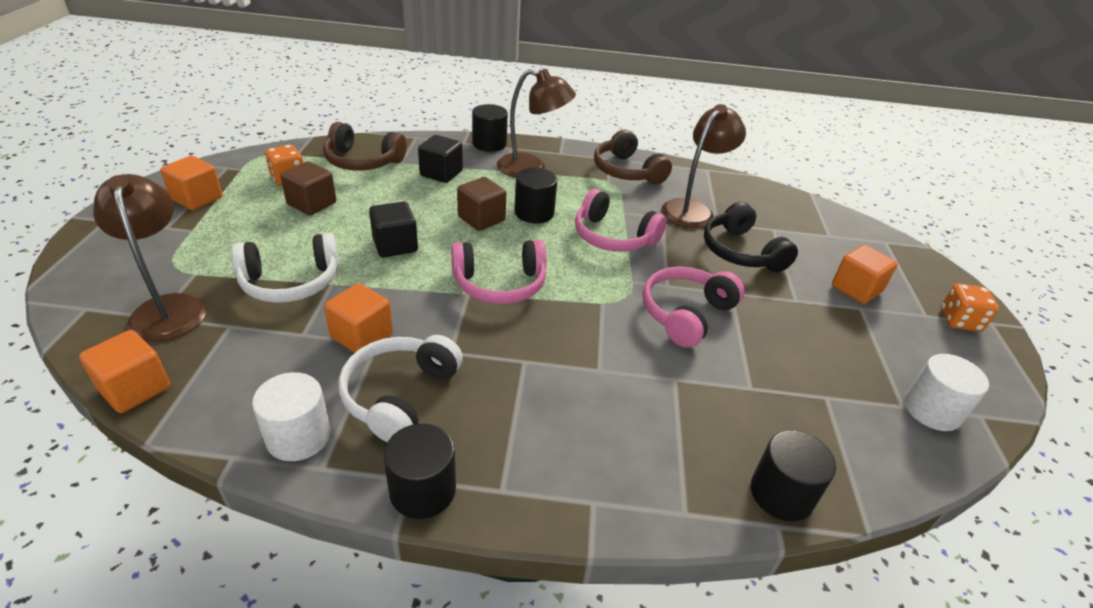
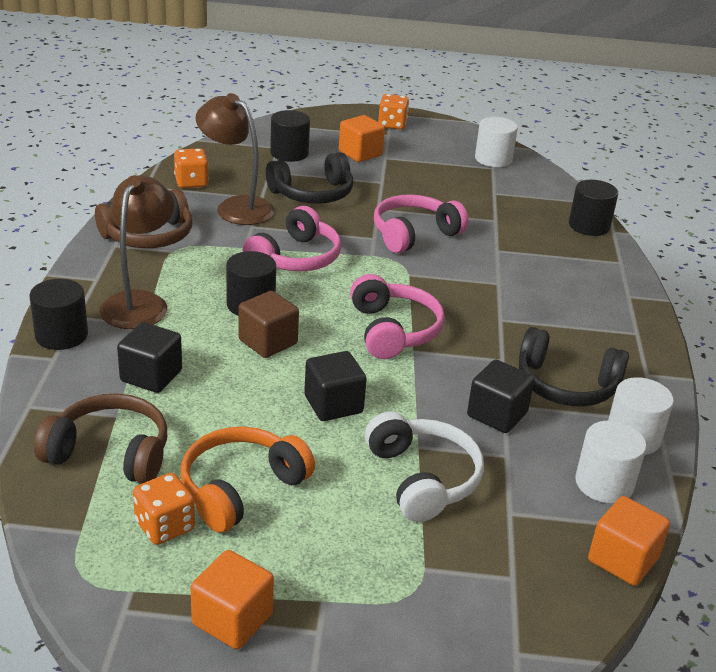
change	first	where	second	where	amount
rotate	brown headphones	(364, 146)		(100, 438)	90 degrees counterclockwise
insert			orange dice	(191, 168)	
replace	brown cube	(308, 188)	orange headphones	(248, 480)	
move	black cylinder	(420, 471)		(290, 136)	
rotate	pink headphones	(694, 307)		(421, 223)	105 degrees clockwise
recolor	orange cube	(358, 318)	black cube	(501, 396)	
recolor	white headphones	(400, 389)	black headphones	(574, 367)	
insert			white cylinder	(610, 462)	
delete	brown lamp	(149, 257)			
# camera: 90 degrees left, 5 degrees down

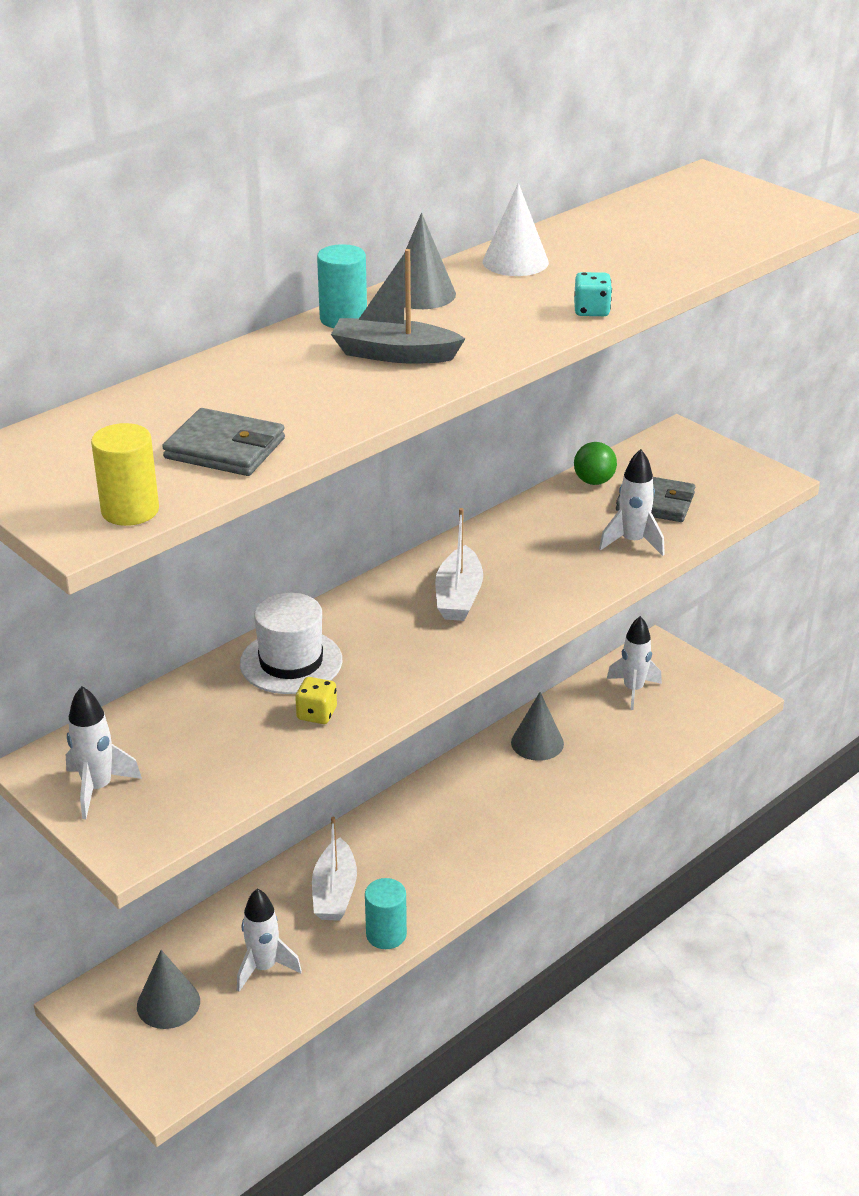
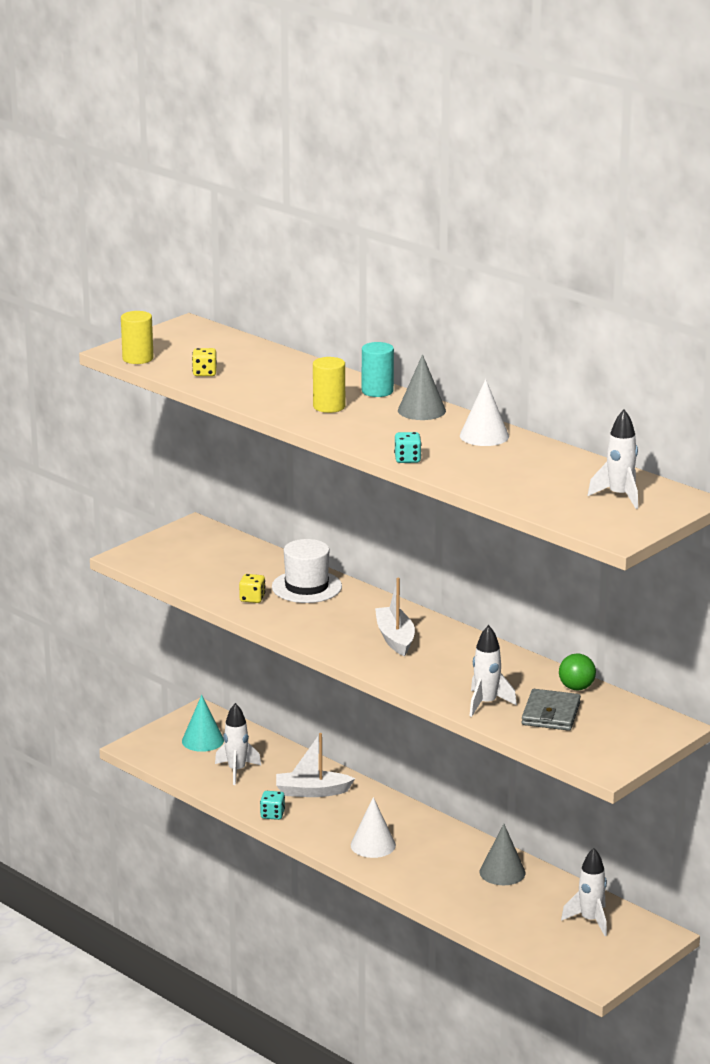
change	first	where	second	where	amount
recolor	grey cone	(168, 989)	turquoise cone	(203, 723)	
replace	grey wallet	(223, 442)	yellow dice	(204, 362)	
replace	turquoise cylinder	(386, 913)	turquoise dice	(272, 805)	
replace	grey boat	(398, 306)	yellow cylinder	(329, 385)	
insert			white cone	(373, 827)	
rotate	white boat	(459, 564)		(395, 617)	75 degrees clockwise
move	white rocket	(104, 752)		(613, 459)	
# camera: 85 degrees right, 10 degrees down

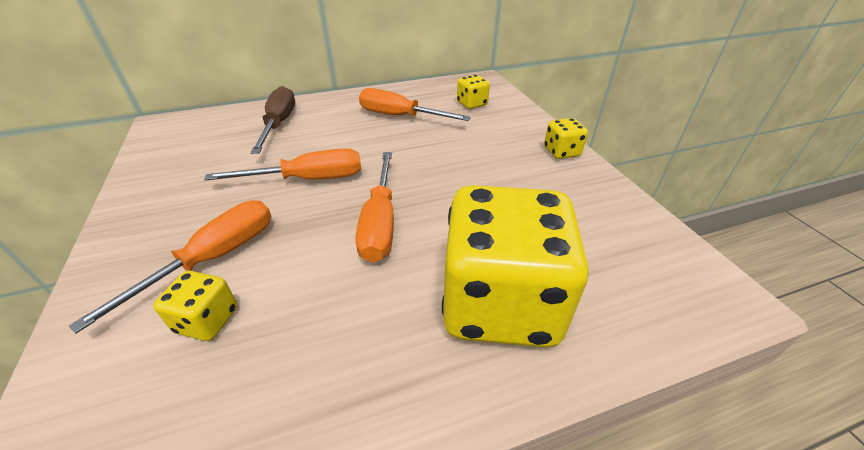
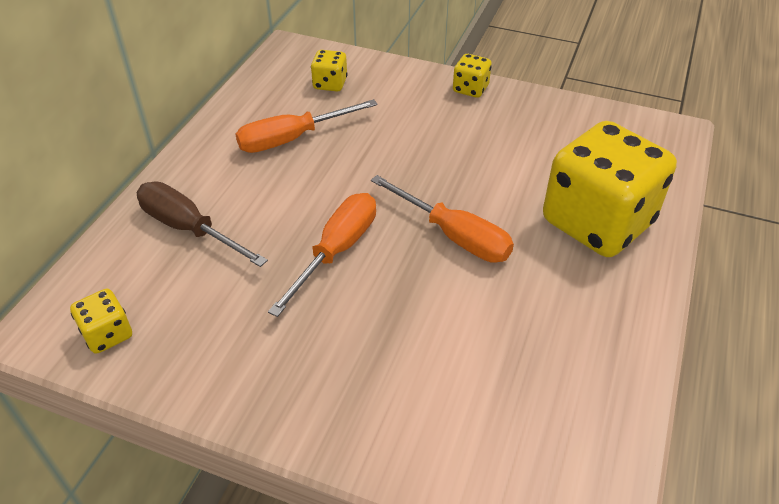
change	first	where	second	where	amount
move	yellow dice	(195, 306)		(101, 321)	
delete	orange screwdriver	(170, 267)			
# camera: 50 degrees left, 5 degrees up

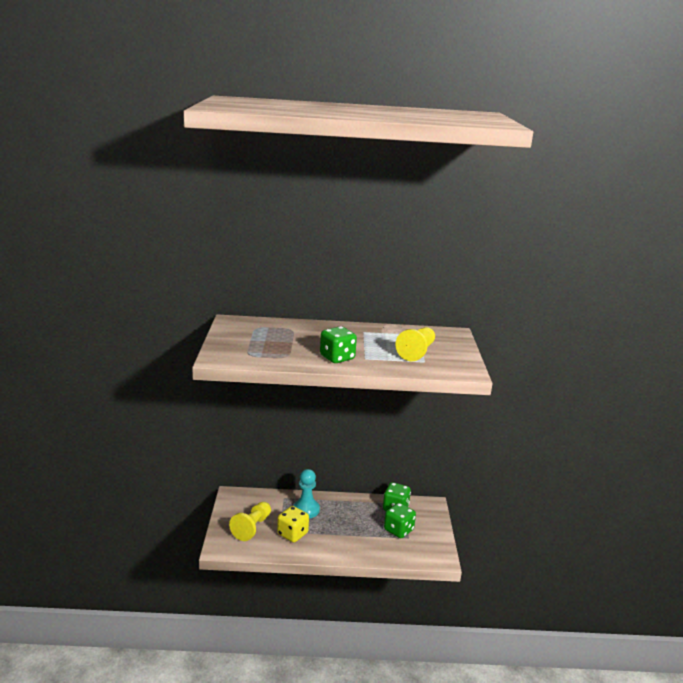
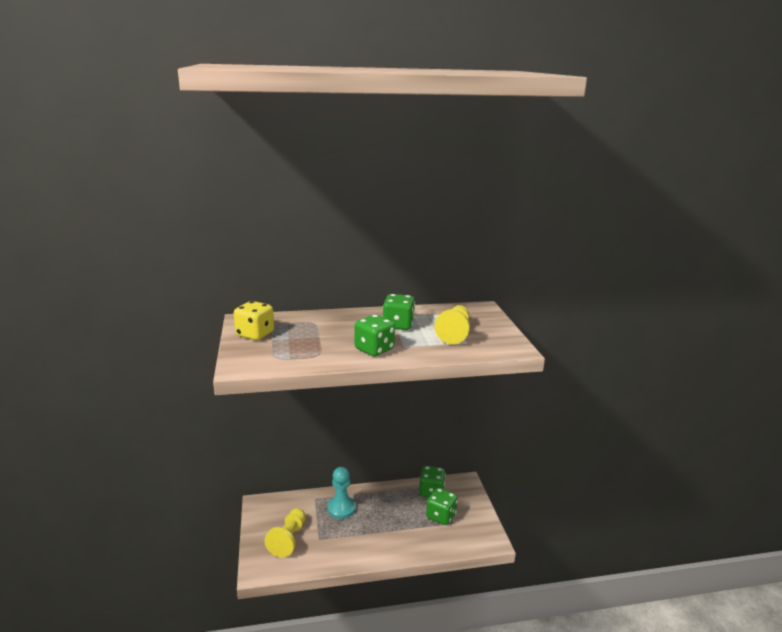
change	first	where	second	where	amount
move	yellow dice	(293, 524)		(254, 320)	
insert			green dice	(399, 312)	
# camera: 10 degrees left, 0 degrees up

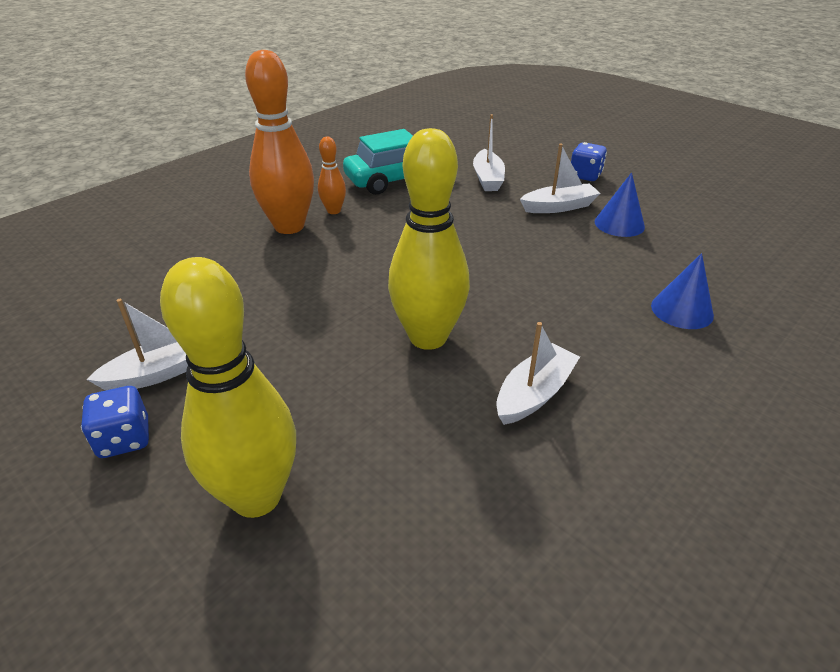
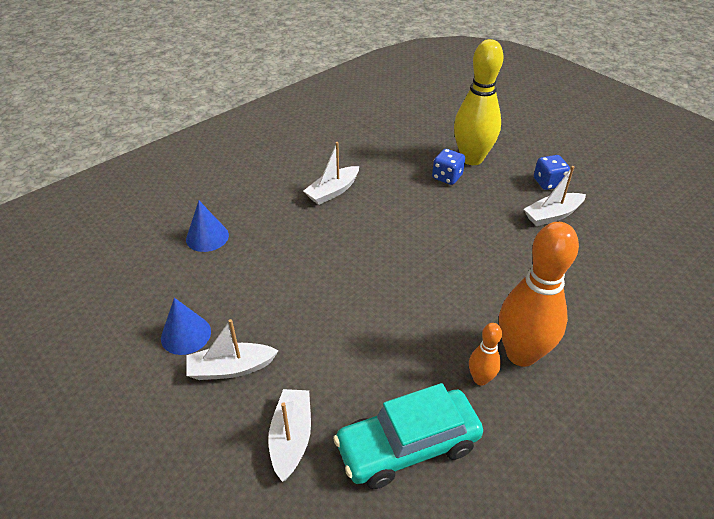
change	first	where	second	where	amount
move	blue dice	(589, 161)		(448, 167)	
delete	yellow bowling pin	(429, 239)			
# camera: 175 degrees left, 5 degrees up

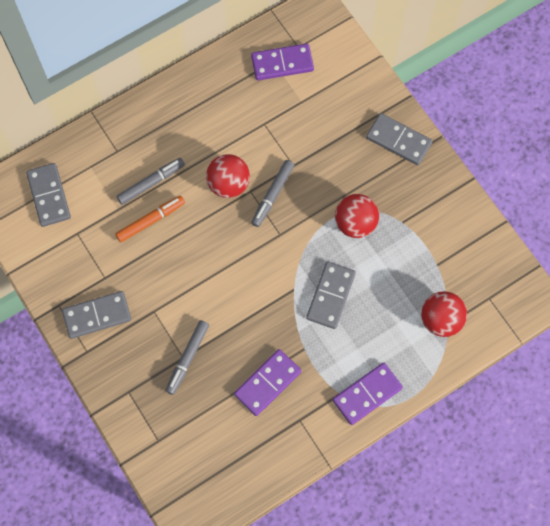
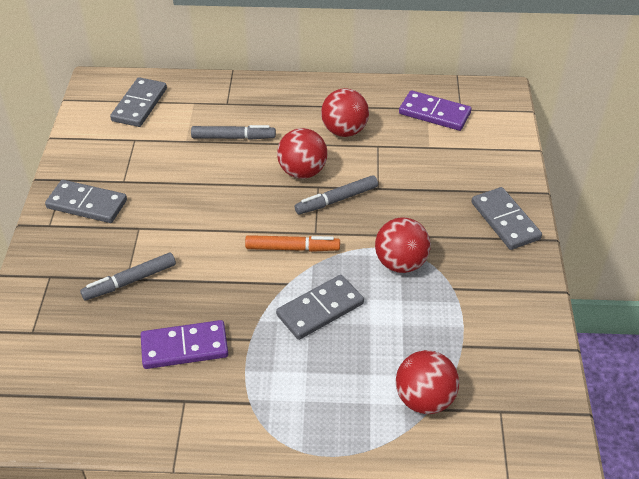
change	first	where	second	where	amount
move	orange marker	(150, 219)		(292, 243)	
insert			red ball	(345, 112)	
delete	purple domino	(368, 394)			
# camera: 35 degrees right, 25 degrees down

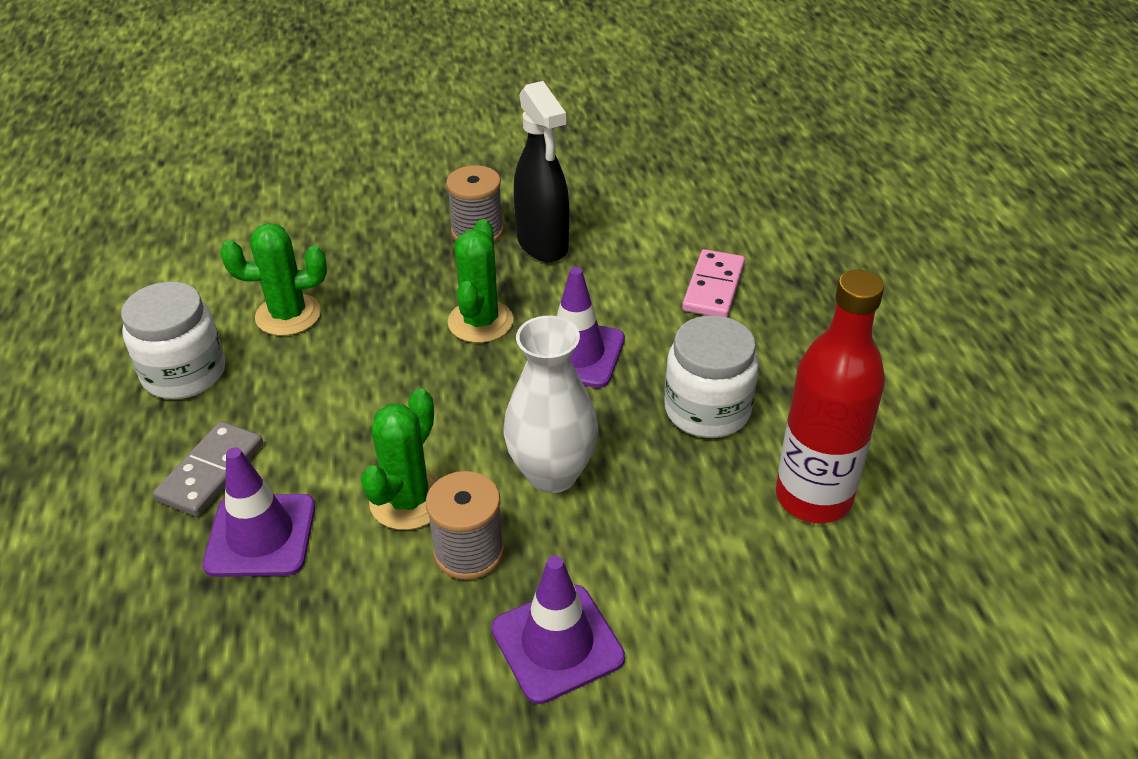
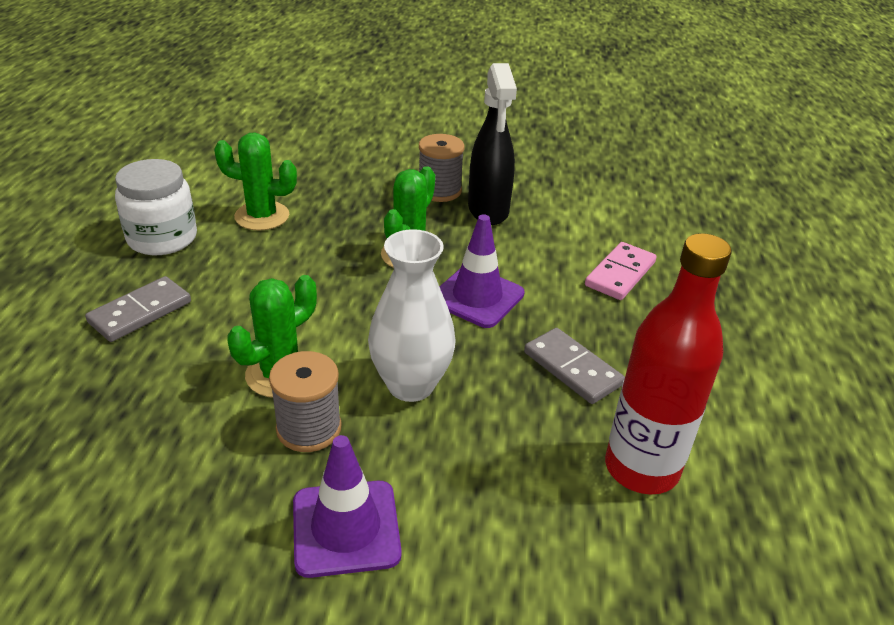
change	first	where	second	where	amount
replace	white jar	(711, 376)	grey domino	(574, 366)	
delete	purple traffic cone	(258, 512)			
# camera: 15 degrees right, 5 degrees down

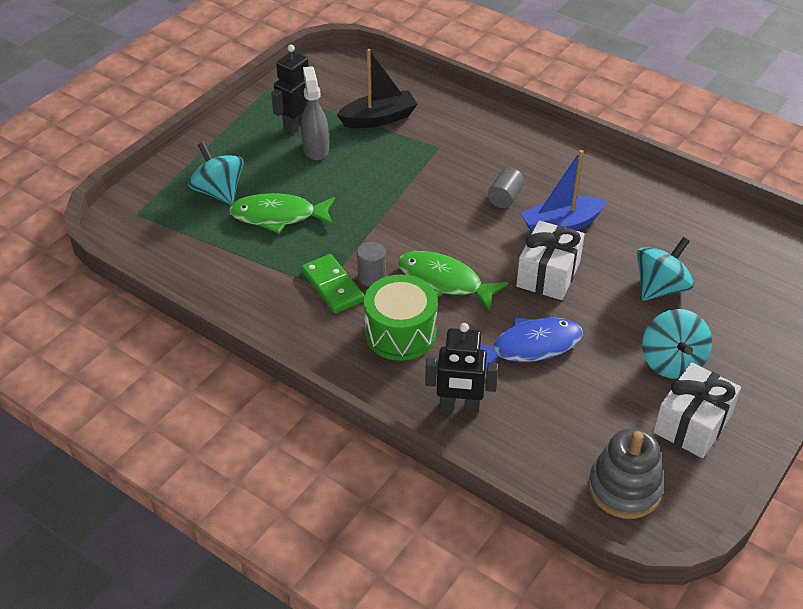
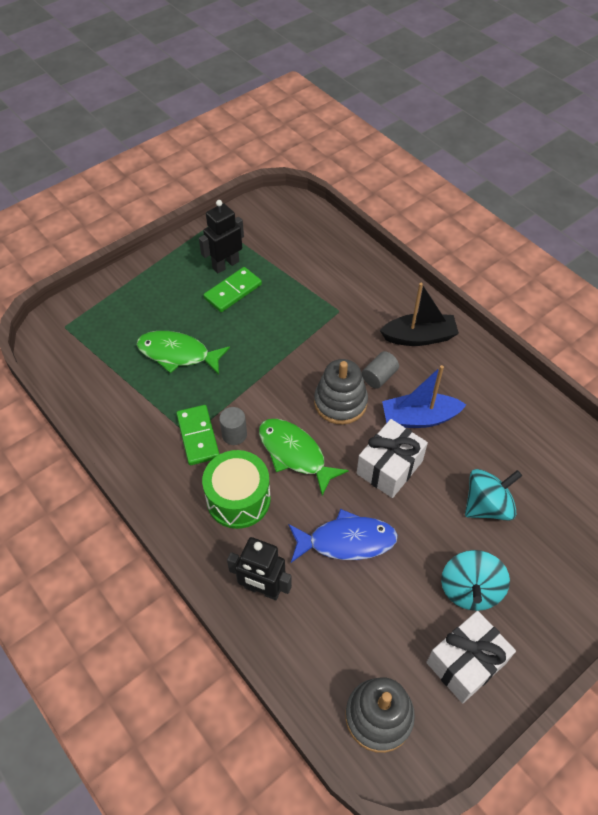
change	first	where	second	where	amount
replace	grey spray bottle	(315, 113)	green domino	(232, 289)	
insert			grey stacking toy	(341, 392)	
move	black boat	(377, 88)		(419, 314)	
delete	turquoise spinning top	(216, 173)			
# camera: 15 degrees right, 10 degrees up

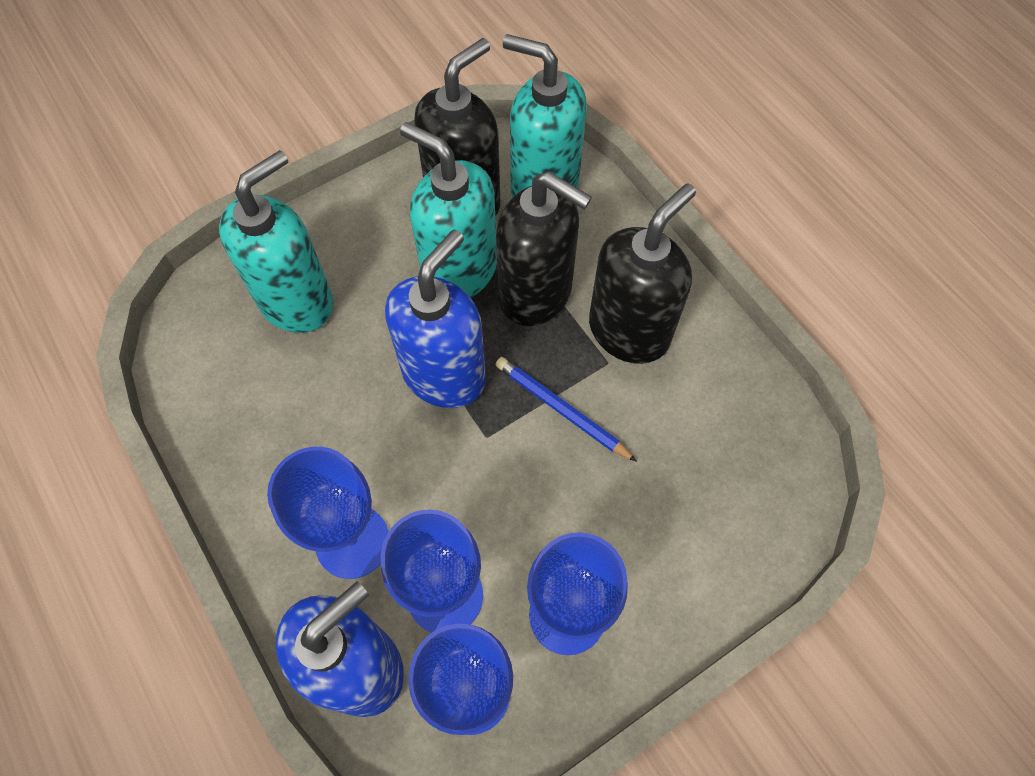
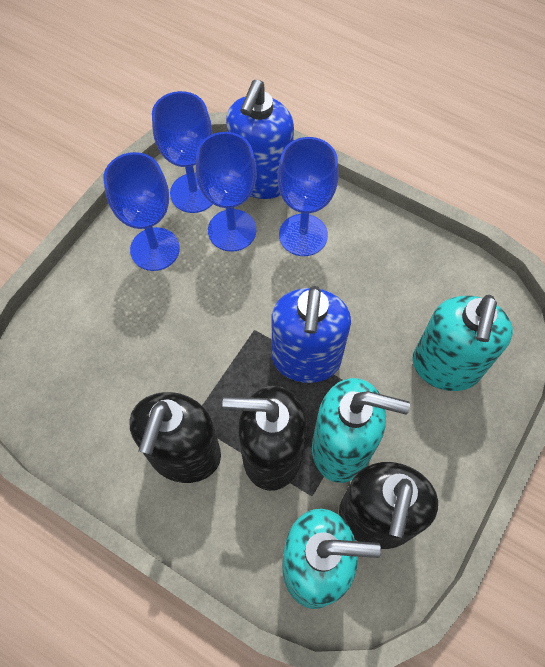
change	first	where	second	where	amount
delete	blue pencil	(566, 409)			
# camera: 155 degrees right, 0 degrees up

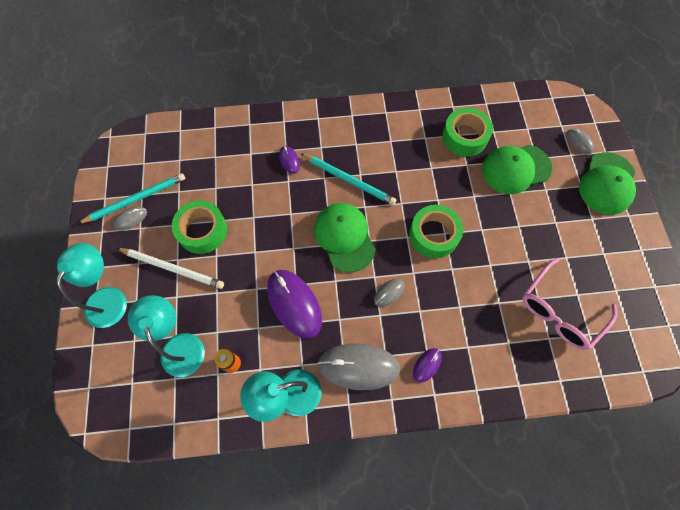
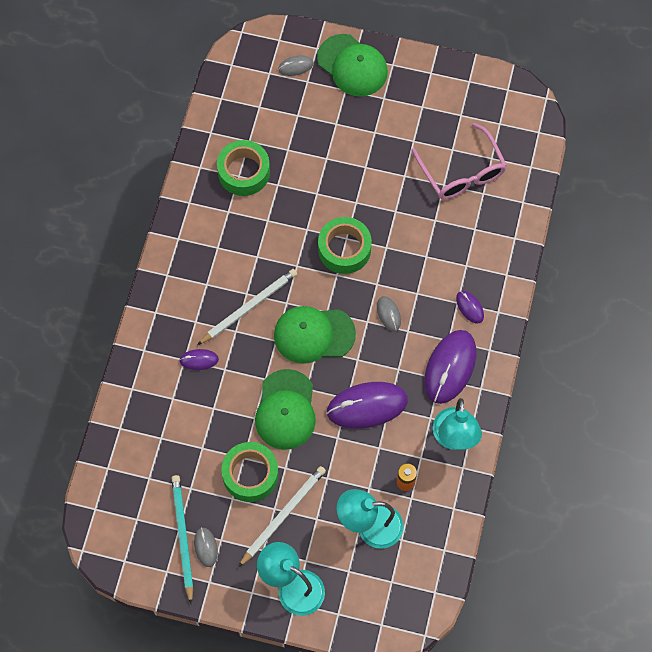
change	first	where	second	where	amount
recolor	turquoise pencil	(348, 179)	white pencil	(247, 307)	
move	green cap	(517, 169)		(285, 409)	
recolor	grey mouse	(359, 367)	purple mouse	(450, 367)	
# camera: 70 degrees left, 0 degrees up

